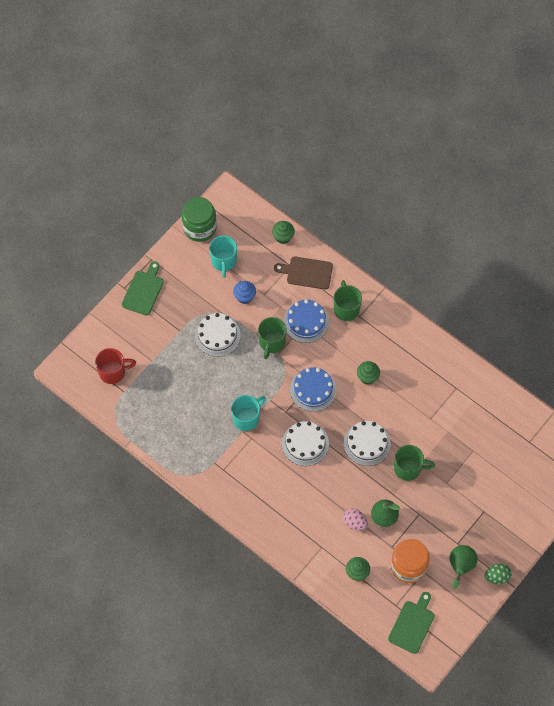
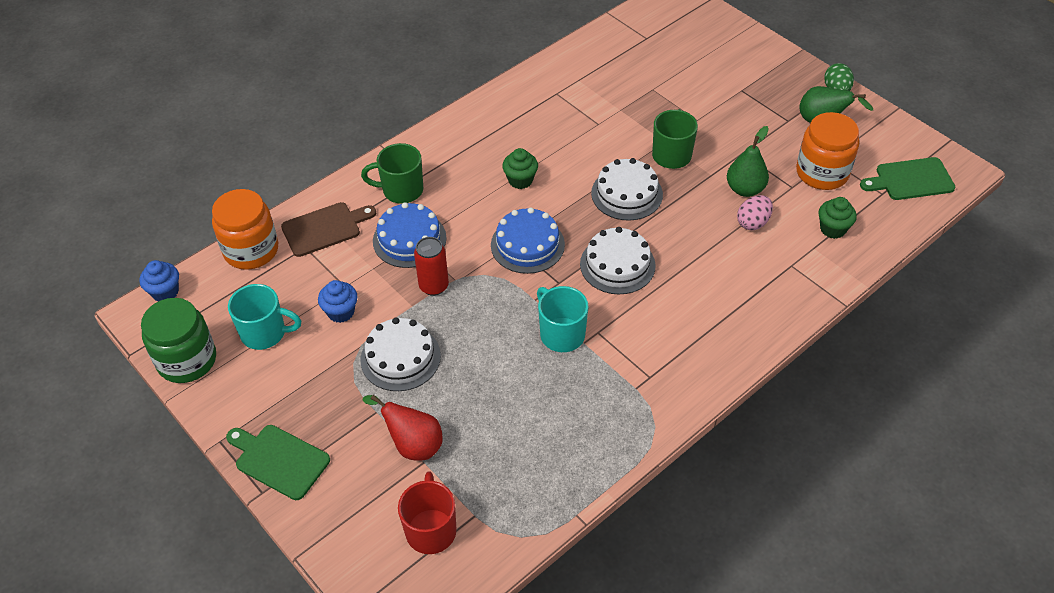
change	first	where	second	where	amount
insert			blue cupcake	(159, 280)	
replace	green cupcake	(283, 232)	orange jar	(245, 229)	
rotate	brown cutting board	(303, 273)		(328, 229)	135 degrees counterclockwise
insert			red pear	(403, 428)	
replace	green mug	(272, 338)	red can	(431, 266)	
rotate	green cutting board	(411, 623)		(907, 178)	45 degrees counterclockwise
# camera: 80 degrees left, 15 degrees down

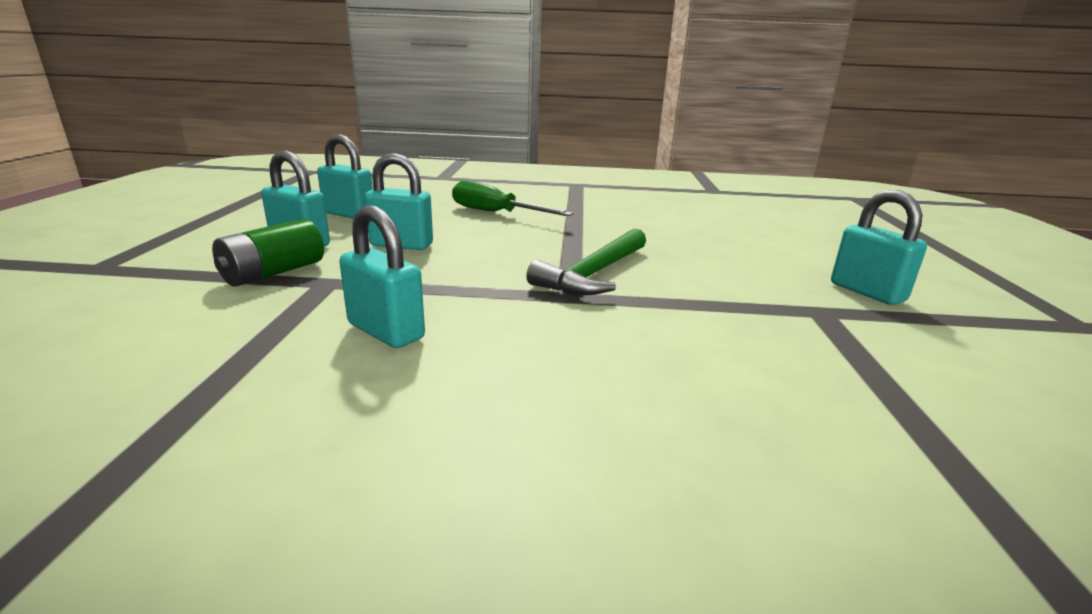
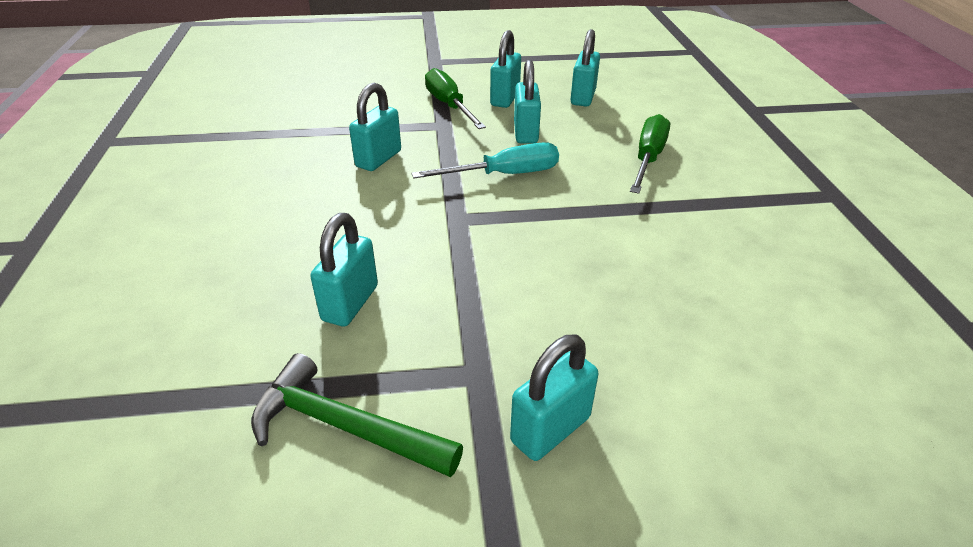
change	first	where	second	where	amount
move	green hammer	(586, 261)		(357, 415)	
insert			turquoise padlock	(344, 269)	
insert			turquoise screwdriver	(485, 160)	
replace	green battery	(268, 252)	green screwdriver	(455, 98)	
# camera: 80 degrees right, 15 degrees up

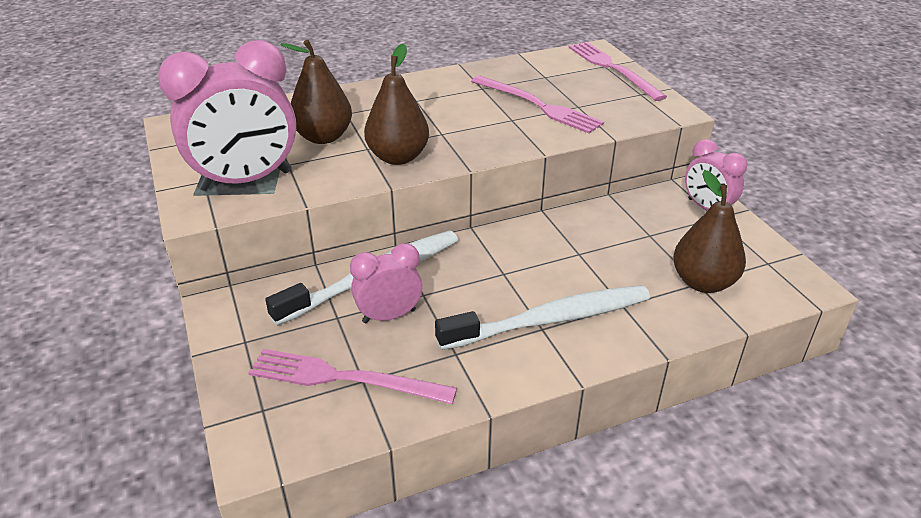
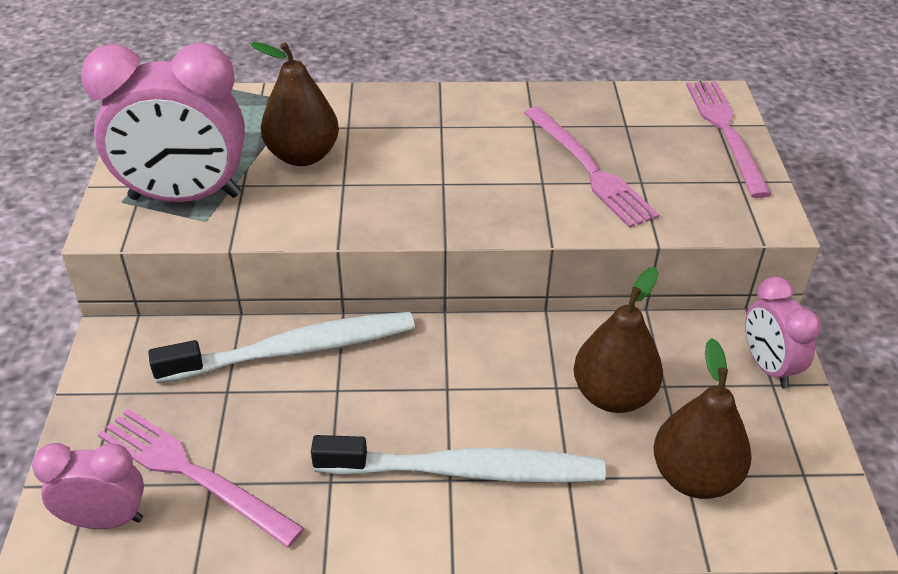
change	first	where	second	where	amount
move	pink clock	(386, 283)		(88, 486)	
move	brown pear	(396, 104)		(618, 340)	
# camera: 20 degrees right, 5 degrees up

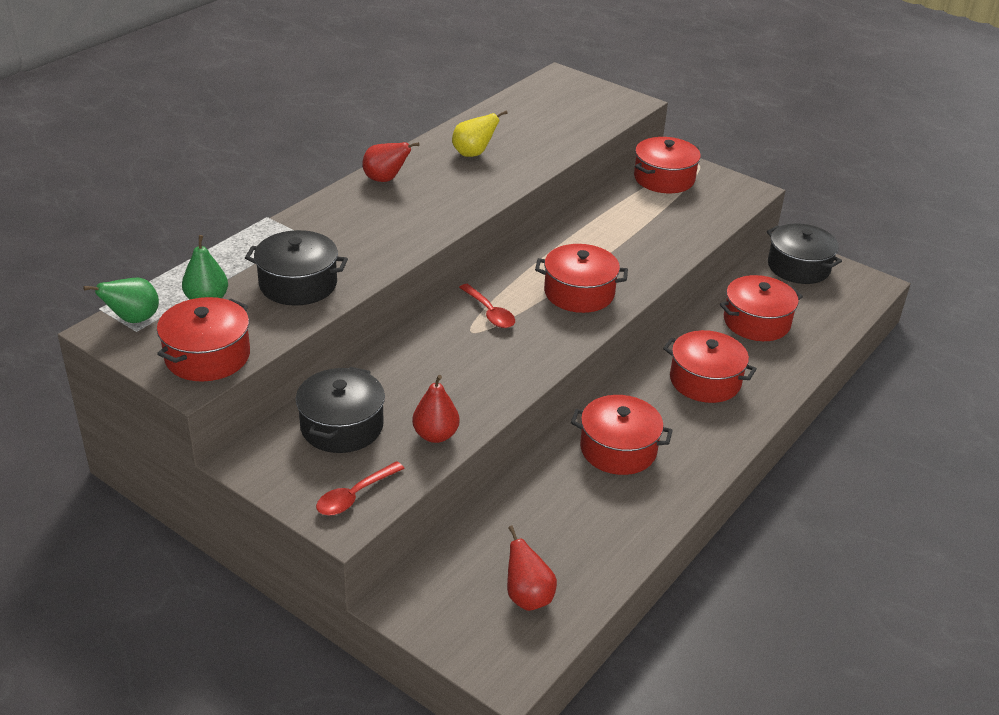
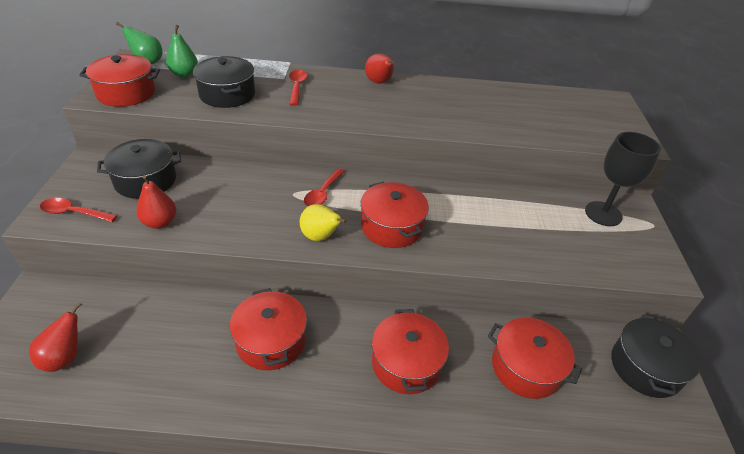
change	first	where	second	where	amount
insert			red spoon	(298, 88)	
move	yellow pear	(480, 133)		(323, 222)	
replace	red pot	(667, 165)	black goblet	(623, 179)	
# camera: 55 degrees right, 5 degrees up

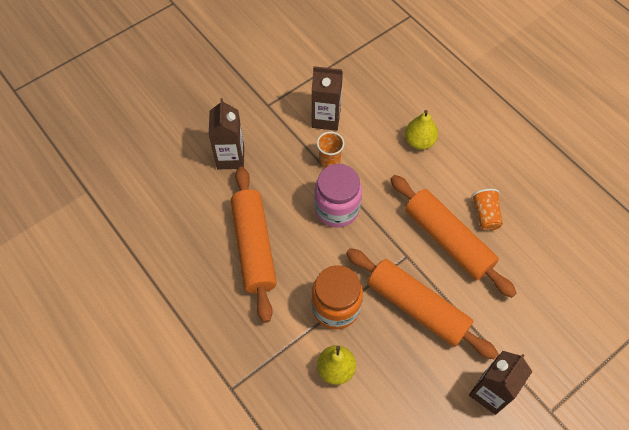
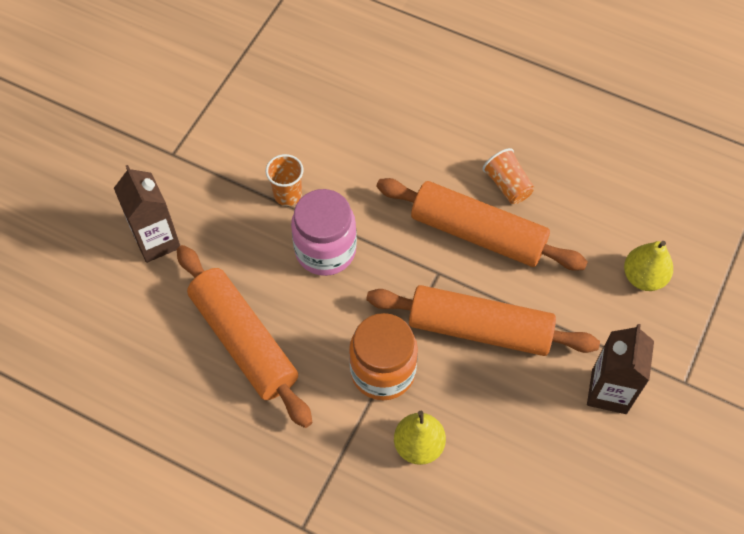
change	first	where	second	where	amount
move	yellow pear	(421, 130)		(648, 266)	
delete	brown carton	(327, 98)			
# camera: 25 degrees left, 0 degrees up

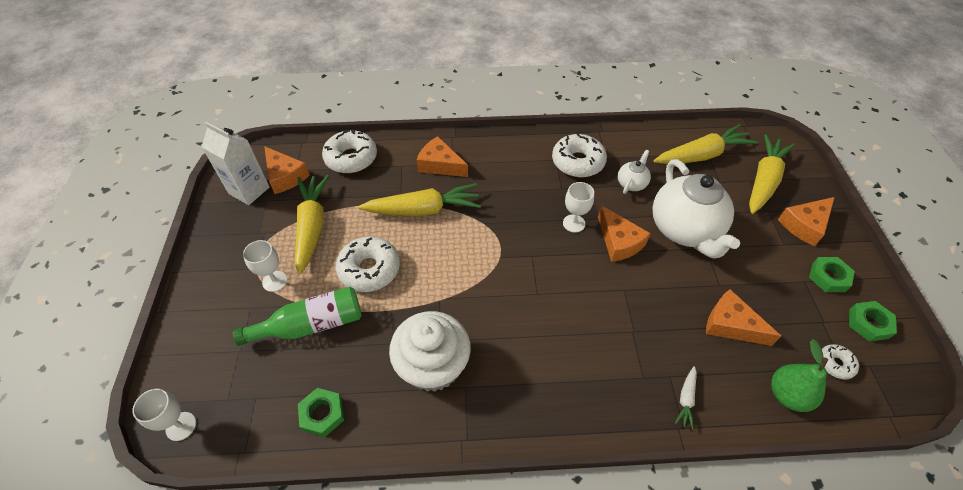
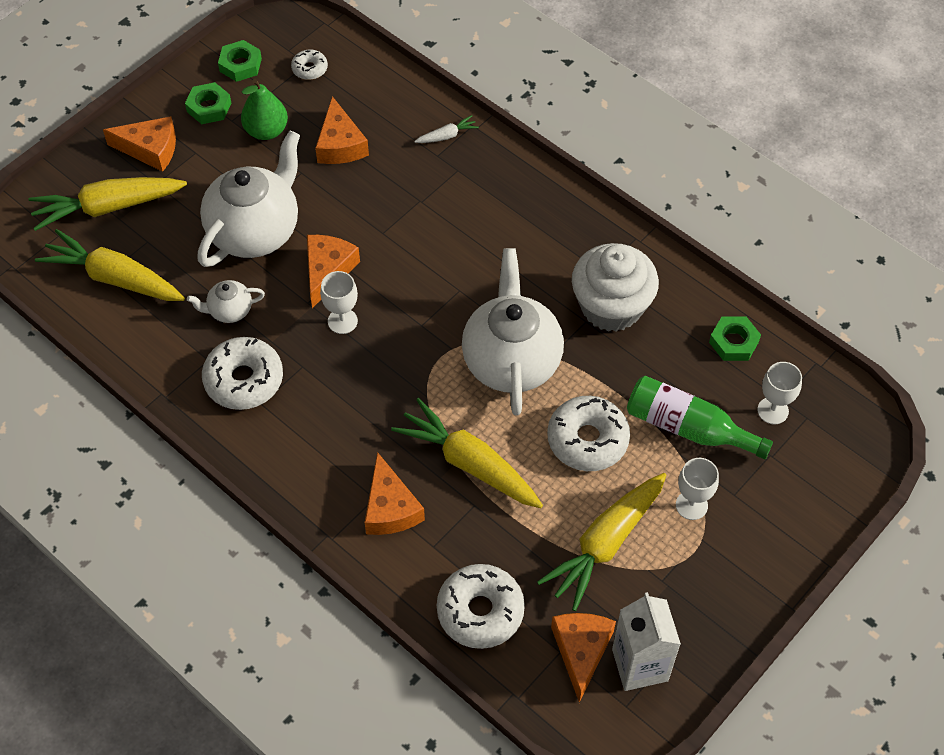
change	first	where	second	where	amount
move	green pear	(799, 375)		(264, 109)	
insert			white teapot	(513, 331)	
move	white goblet	(164, 415)		(779, 393)	
# camera: 135 degrees left, 5 degrees up

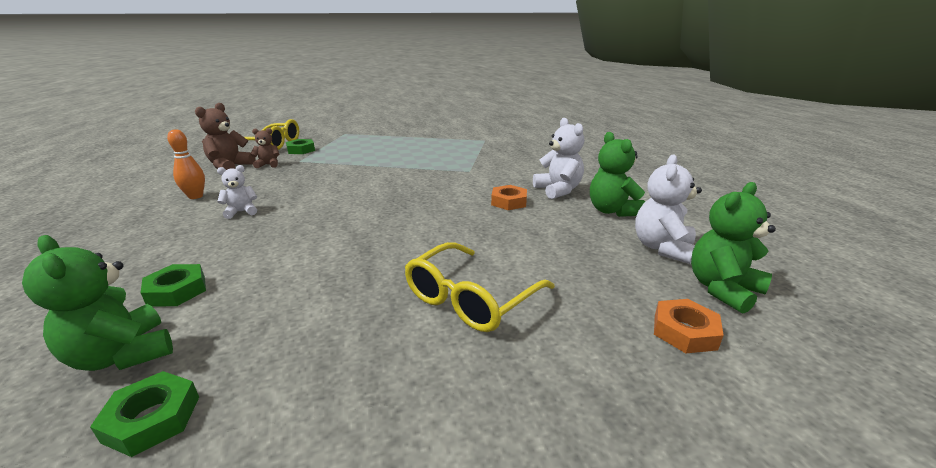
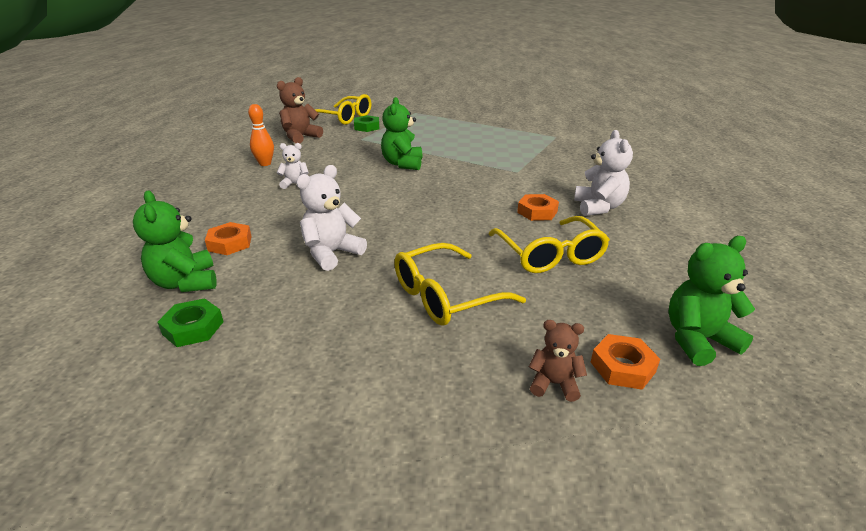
change	first	where	second	where	amount
recolor	green nut	(173, 285)	orange nut	(228, 238)	
move	white teddy bear	(668, 209)		(331, 218)	
move	green teddy bear	(617, 174)		(401, 133)	
insert			yellow glasses	(549, 244)	
move	brown teddy bear	(264, 148)		(558, 361)	
# camera: 20 degrees right, 5 degrees up

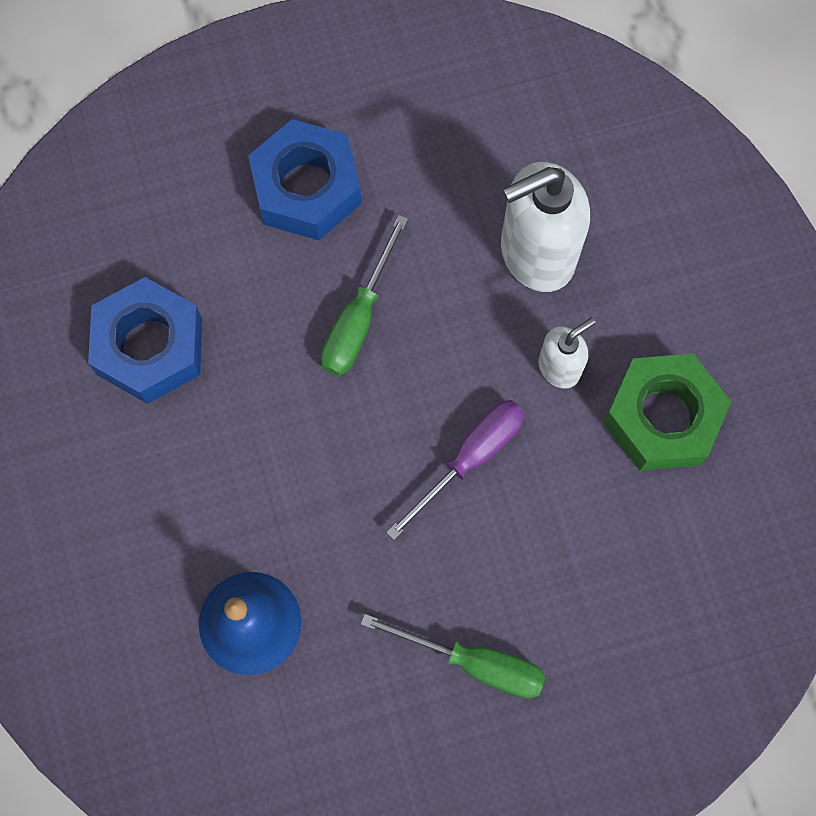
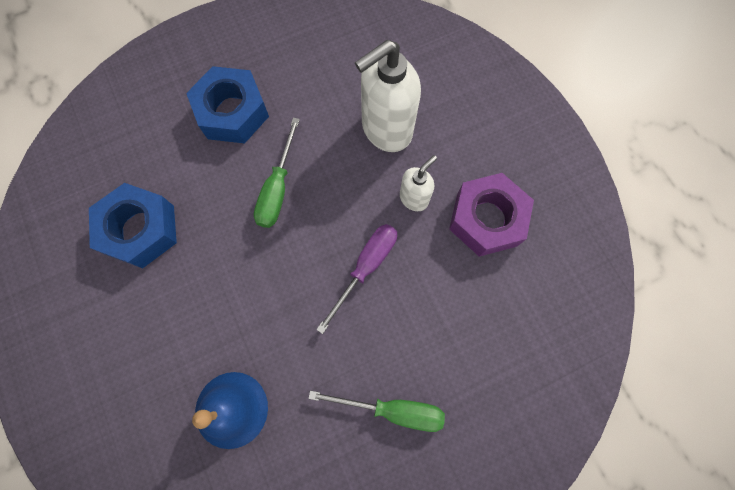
change	first	where	second	where	amount
recolor	green nut	(667, 412)	purple nut	(491, 215)	
# camera: 10 degrees left, 0 degrees up

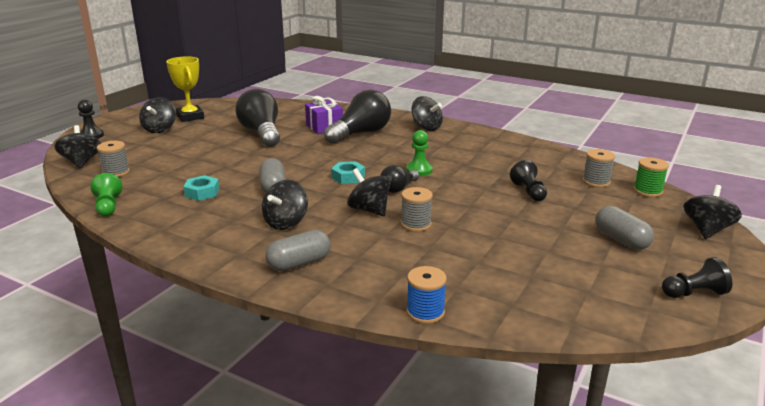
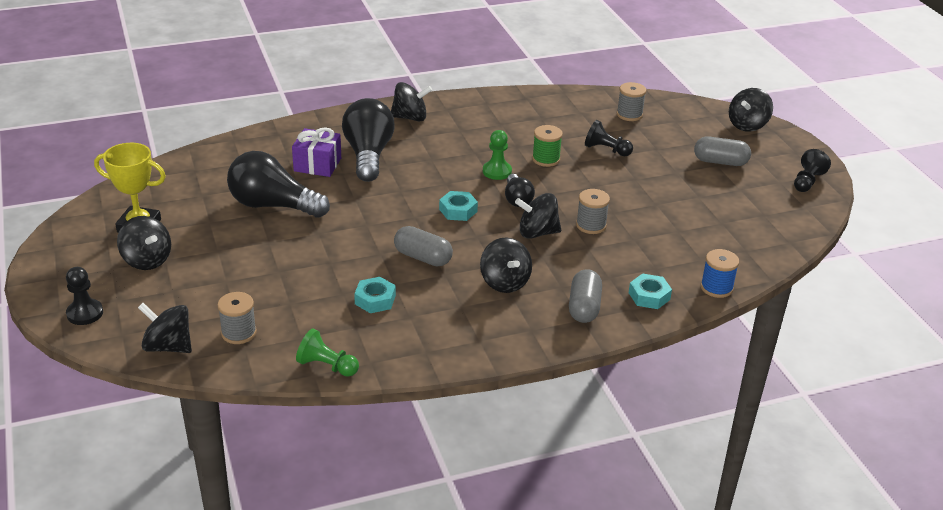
change	first	where	second	where	amount
move	green spool	(651, 177)		(547, 146)	
insert			turquoise nut	(650, 291)	
rotate	black spinning top	(713, 212)		(751, 110)	120 degrees counterclockwise
# camera: 50 degrees left, 10 degrees up

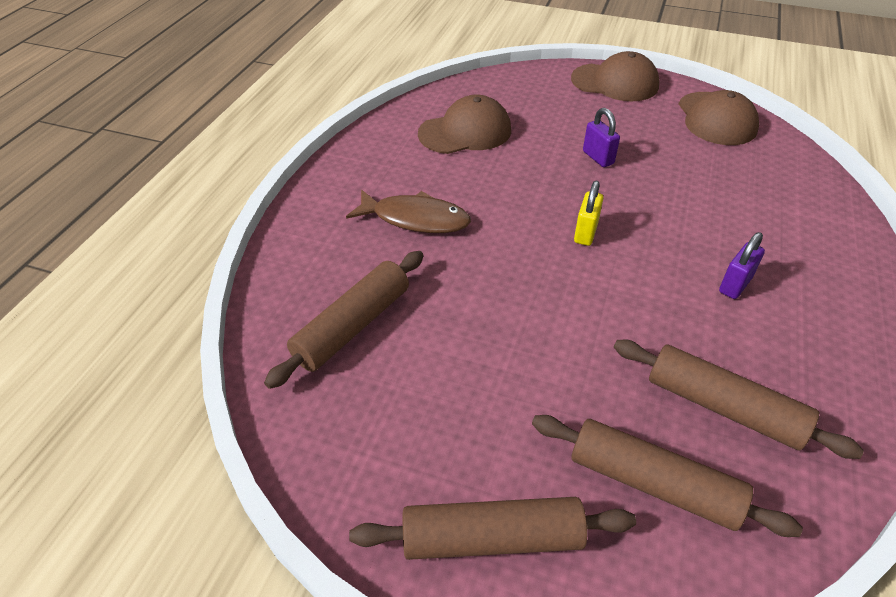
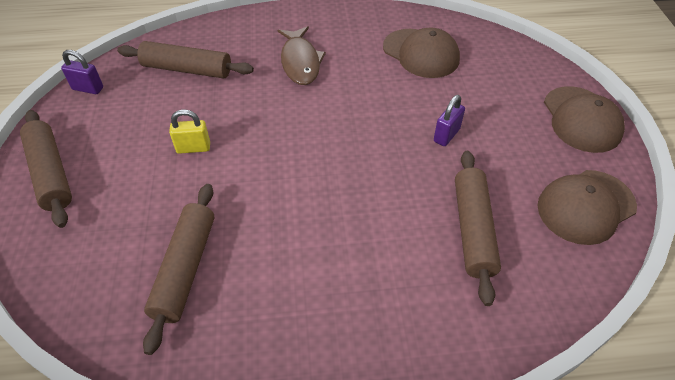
change	first	where	second	where	amount
move	purple padlock	(742, 265)		(82, 72)	
move	yellow padlock	(589, 213)		(189, 131)	
move	brown rolling pin	(667, 476)		(478, 228)	
# camera: 65 degrees right, 5 degrees up

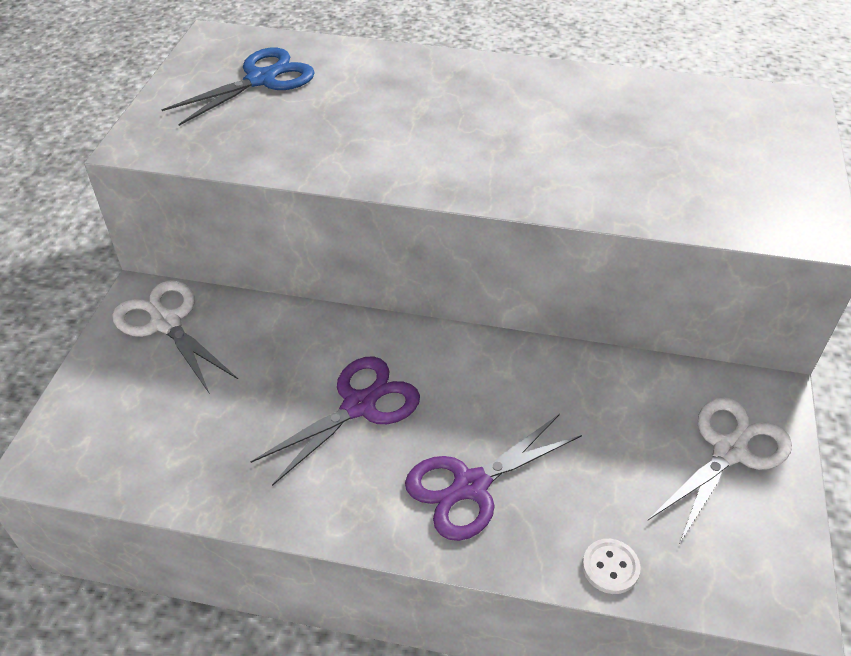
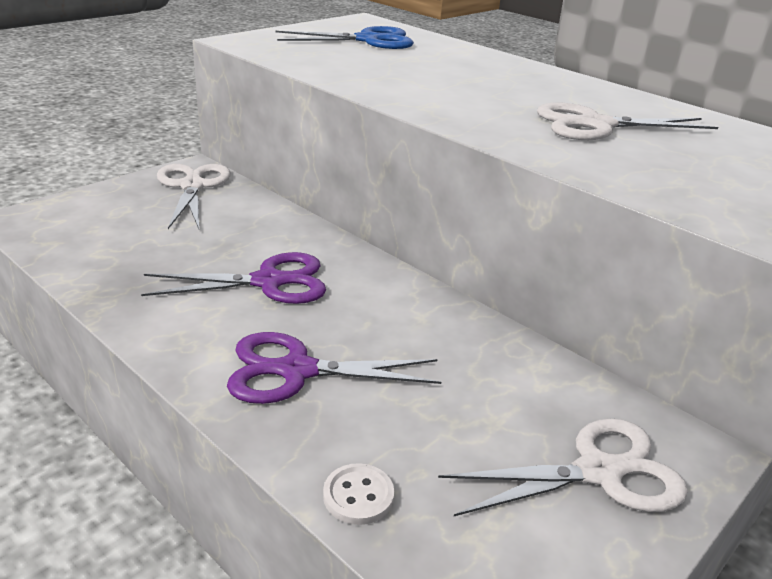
change	first	where	second	where	amount
insert			white scissors	(627, 121)	
# camera: 30 degrees right, 15 degrees down

